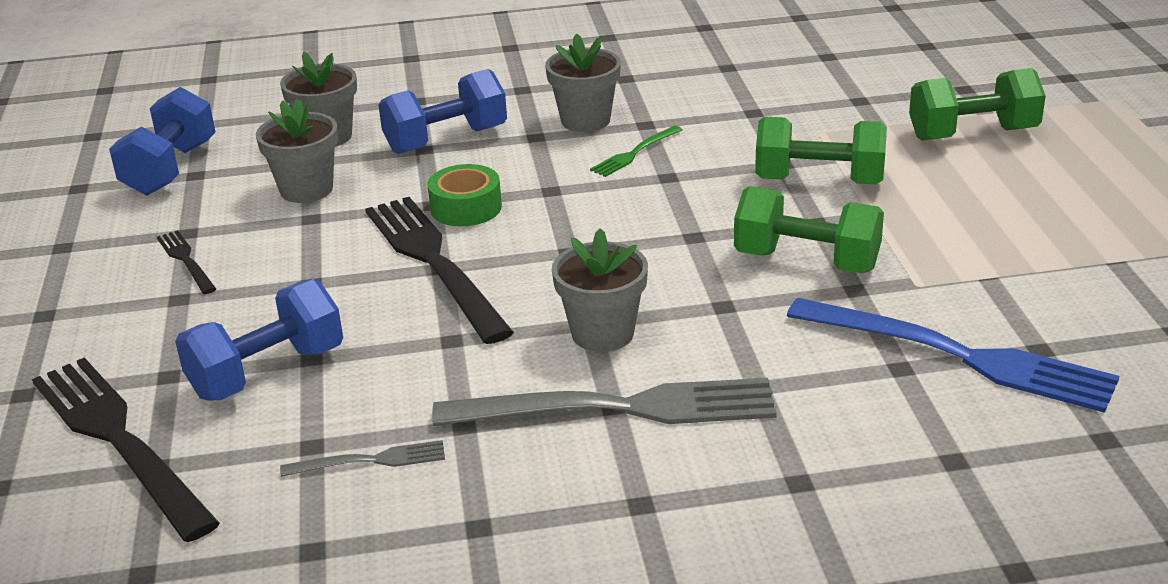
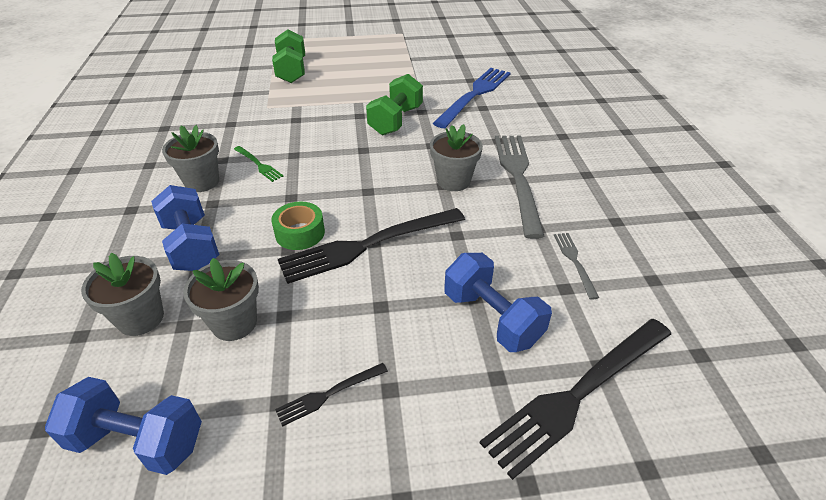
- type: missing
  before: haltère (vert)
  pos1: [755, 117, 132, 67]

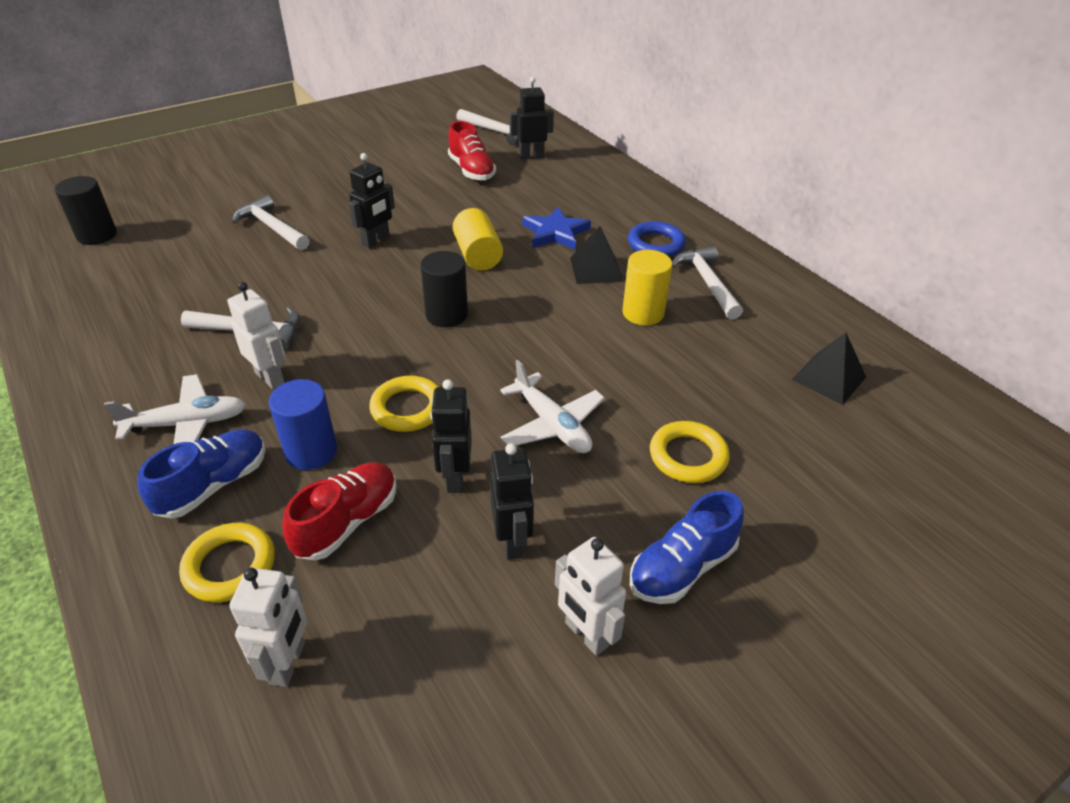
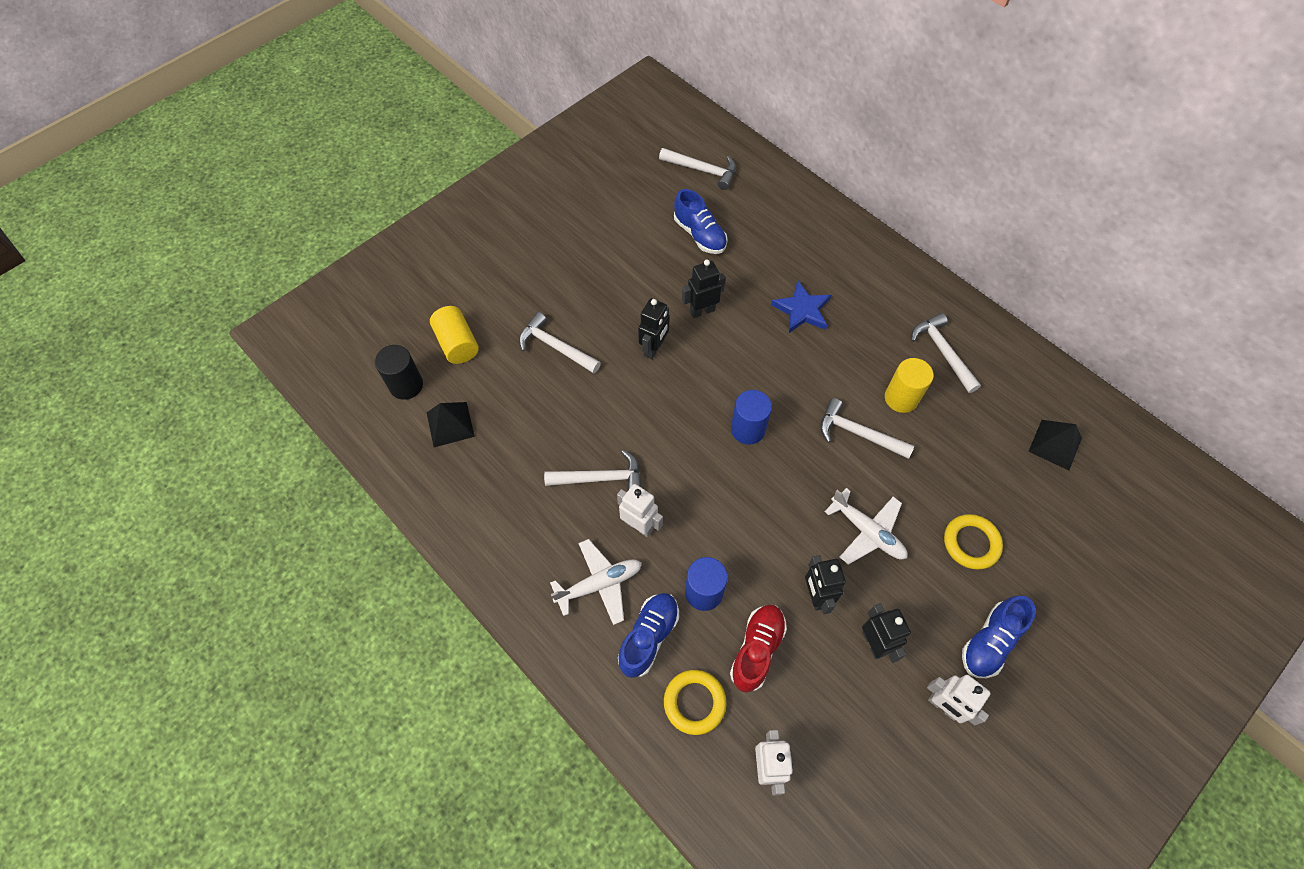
- type: missing
  before: anneau (jaune)
  pos1: [369, 376, 70, 56]
- type: colour
  before: cylindre (noir)
  after: cylindre (bleu)
  pos1: [420, 251, 48, 76]
  pos2: [731, 390, 41, 55]
- type: colour
  before: chaussure (rouge)
  after: chaussure (bleu)
  pos1: [448, 121, 48, 60]
  pos2: [674, 189, 53, 65]
- type: relocated
  before: cylindre (jaune)
  pos1: [453, 208, 50, 63]
  pos2: [430, 306, 49, 58]
- type: relocated
  before: robot (noir)
  pos1: [510, 77, 44, 83]
  pos2: [682, 260, 44, 58]
- type: relocated
  before: pyramide (noir)
  pos1: [570, 226, 54, 58]
  pos2: [426, 402, 49, 45]
- type: missing
  before: anneau (bleu)
  pos1: [628, 221, 58, 36]
- type: appeared
  after: marteau (blanc)
  pos2: [820, 398, 94, 61]

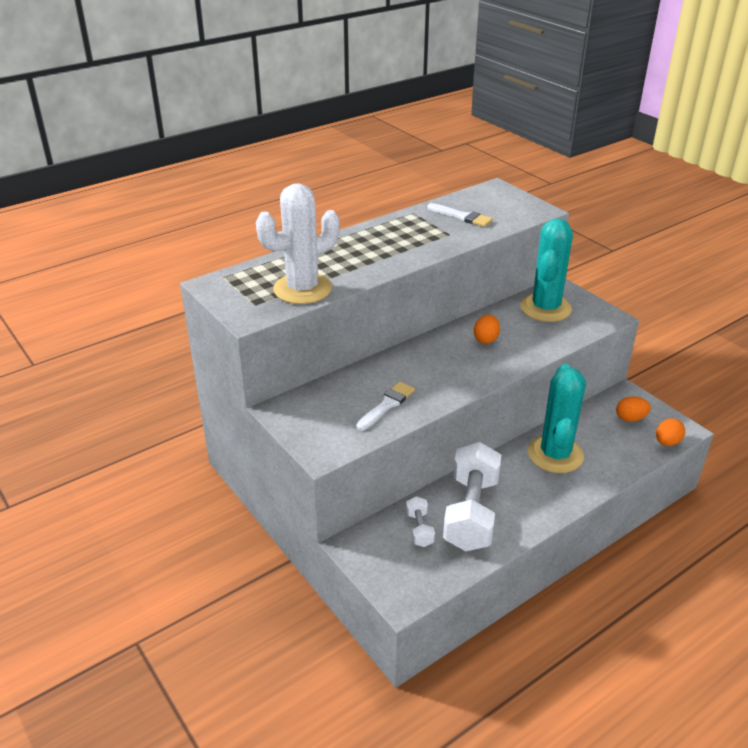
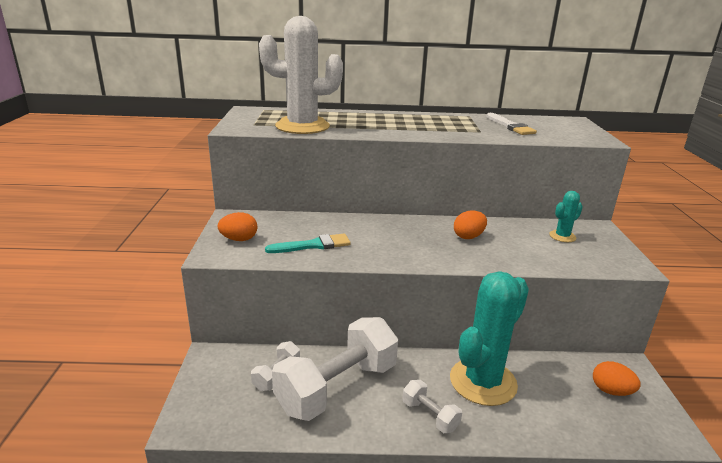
- type: colour
  before: pinceau (blanc)
  after: pinceau (turquoise)
  pos1: [356, 382, 59, 49]
  pos2: [265, 234, 86, 19]
- type: size
  before: cactus (turquoise)
  pos1: [520, 219, 53, 103]
  pos2: [549, 191, 34, 51]
  scale: 0.45
- type: relocated
  before: œuf (orange)
  pos1: [656, 418, 29, 28]
  pos2: [218, 212, 40, 29]
- type: appeared
  after: haltère (blanc)
  pos2: [402, 380, 60, 53]

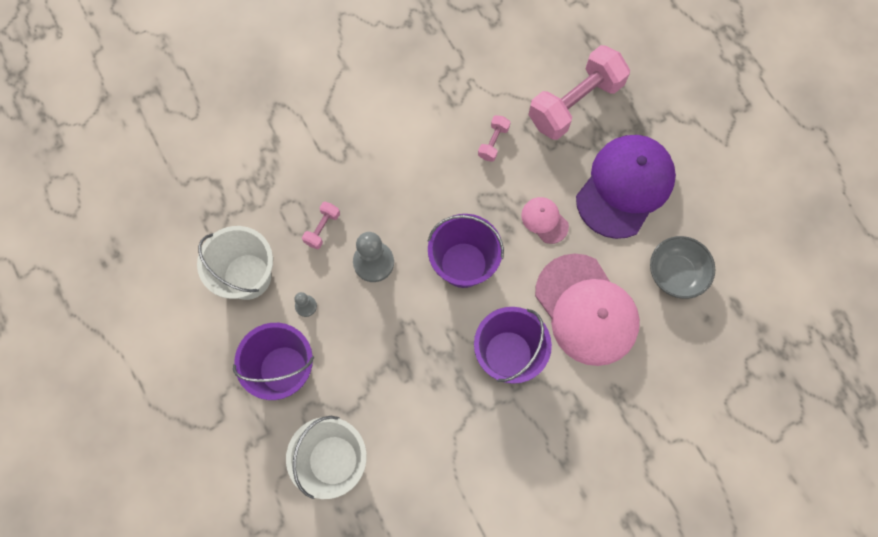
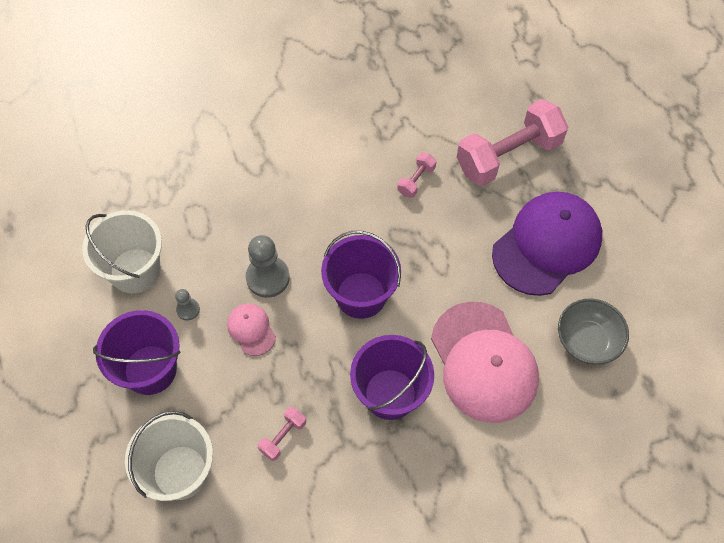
- type: relocated
  before: haltère (rose)
  pos1: [302, 202, 38, 47]
  pos2: [258, 407, 48, 54]
- type: relocated
  before: casquette (rose)
  pos1: [521, 197, 48, 47]
  pos2: [227, 304, 49, 52]

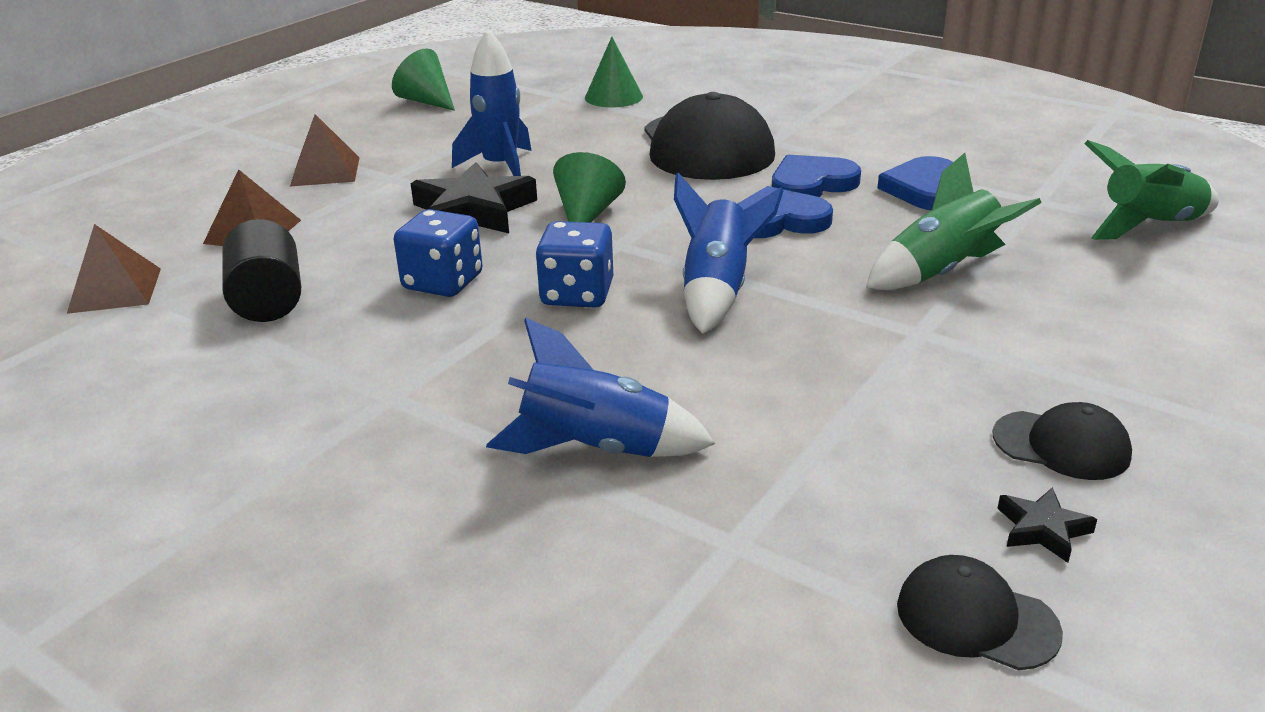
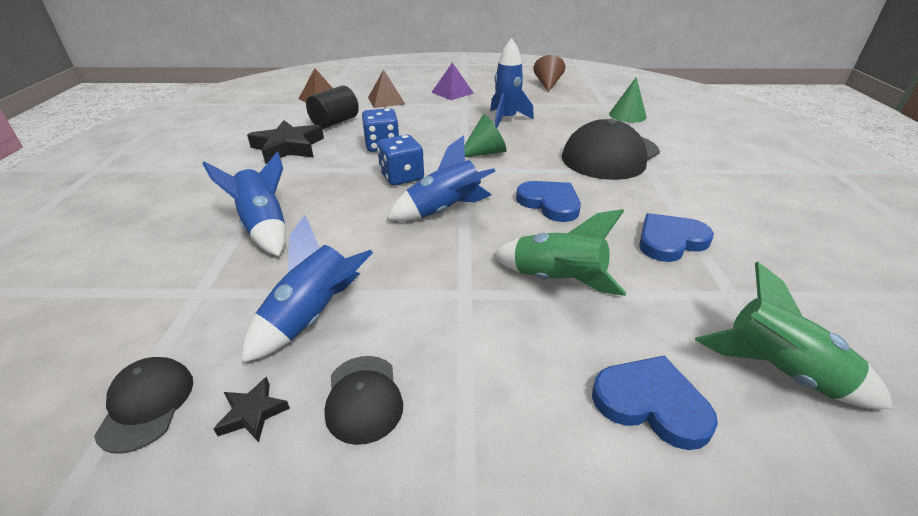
- type: colour
  before: pyramide (marron)
  after: pyramide (violet)
  pos1: [290, 114, 70, 72]
  pos2: [431, 62, 43, 38]
- type: colour
  before: cône (vert)
  after: cône (marron)
  pos1: [392, 48, 63, 63]
  pos2: [533, 55, 32, 37]
- type: relocated
  before: étoile (noir)
  pos1: [410, 162, 127, 71]
  pos2: [247, 120, 77, 44]
- type: relocated
  before: cœur (bleu)
  pos1: [772, 155, 89, 42]
  pos2: [592, 356, 126, 94]
- type: appeared
  after: fusée (bleu)
  pos2: [242, 215, 131, 148]

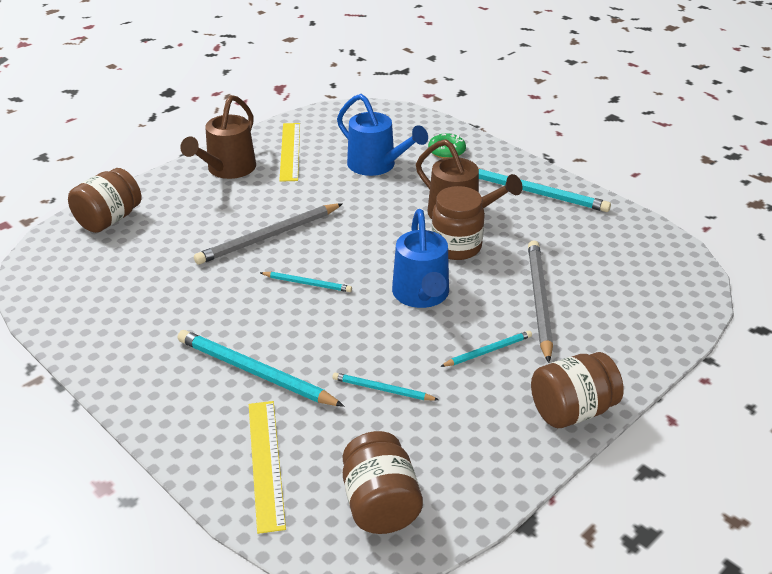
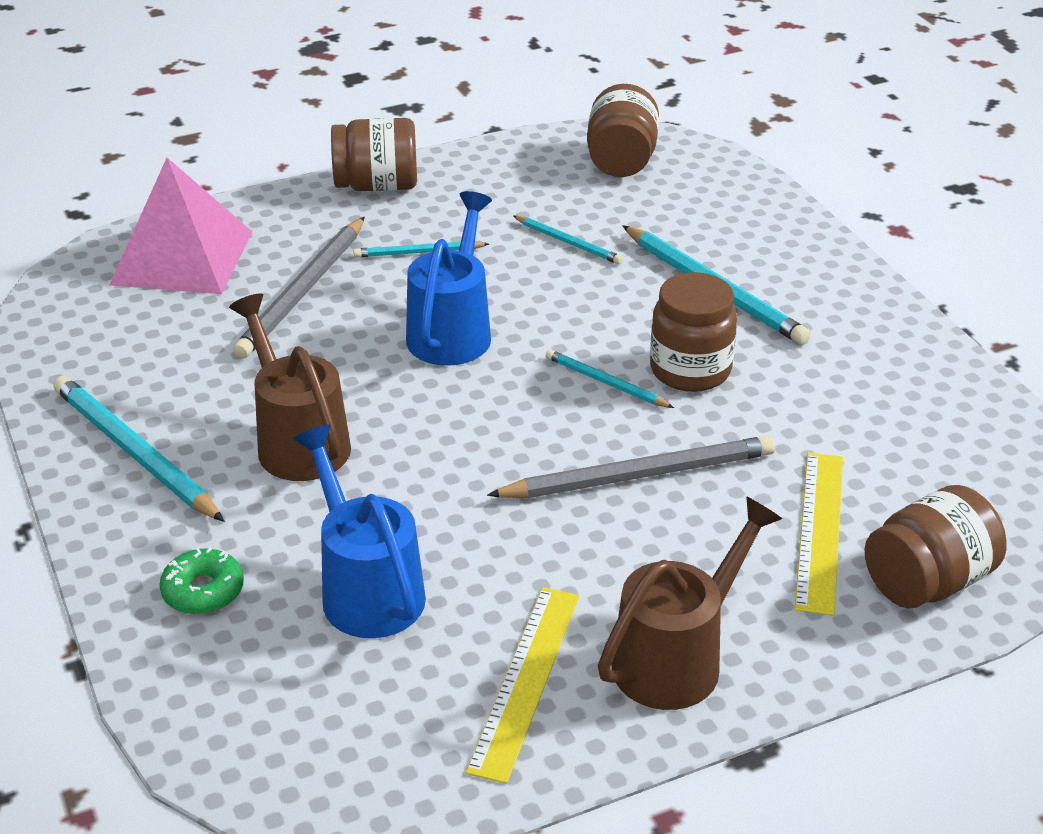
- type: relocated
  before: règle (jaune)
  pos1: [249, 401, 37, 133]
  pos2: [795, 453, 48, 163]
- type: relocated
  before: bocal (marron)
  pos1: [431, 186, 54, 74]
  pos2: [650, 272, 87, 120]
- type: appeared
  after: pyramide (rose)
  pos2: [110, 158, 142, 136]

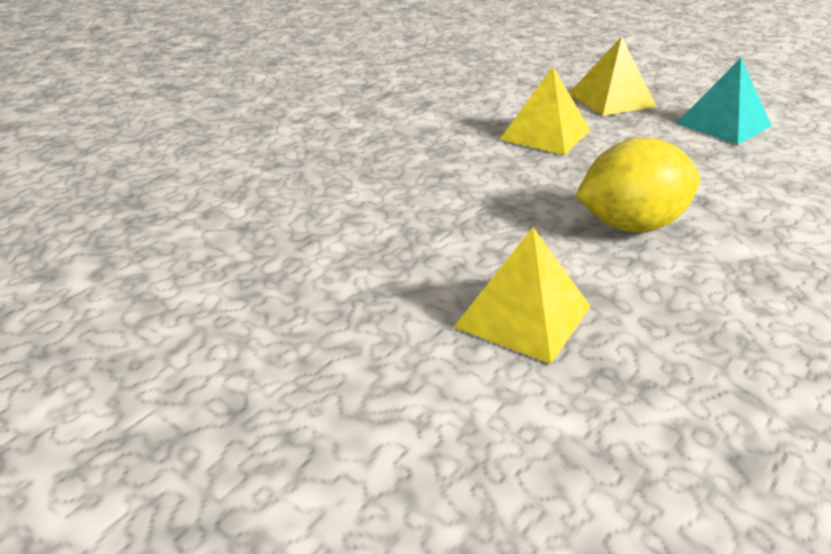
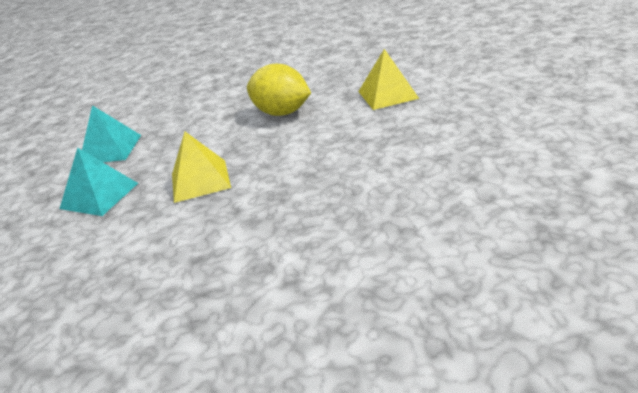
- type: colour
  before: pyramide (jaune)
  after: pyramide (turquoise)
  pos1: [569, 37, 88, 79]
  pos2: [60, 148, 78, 68]

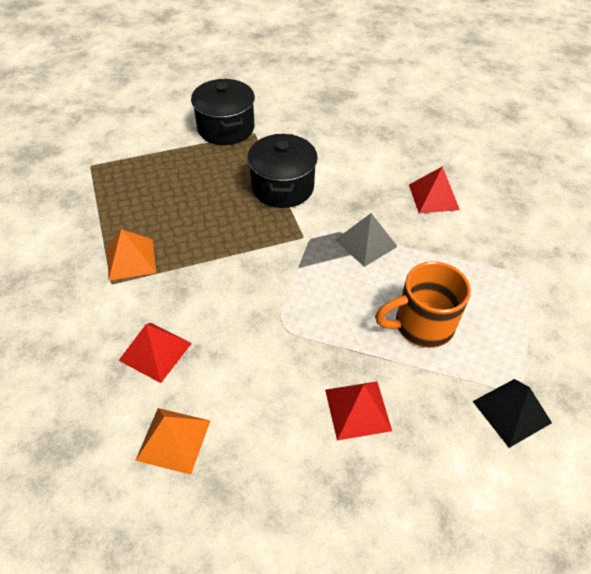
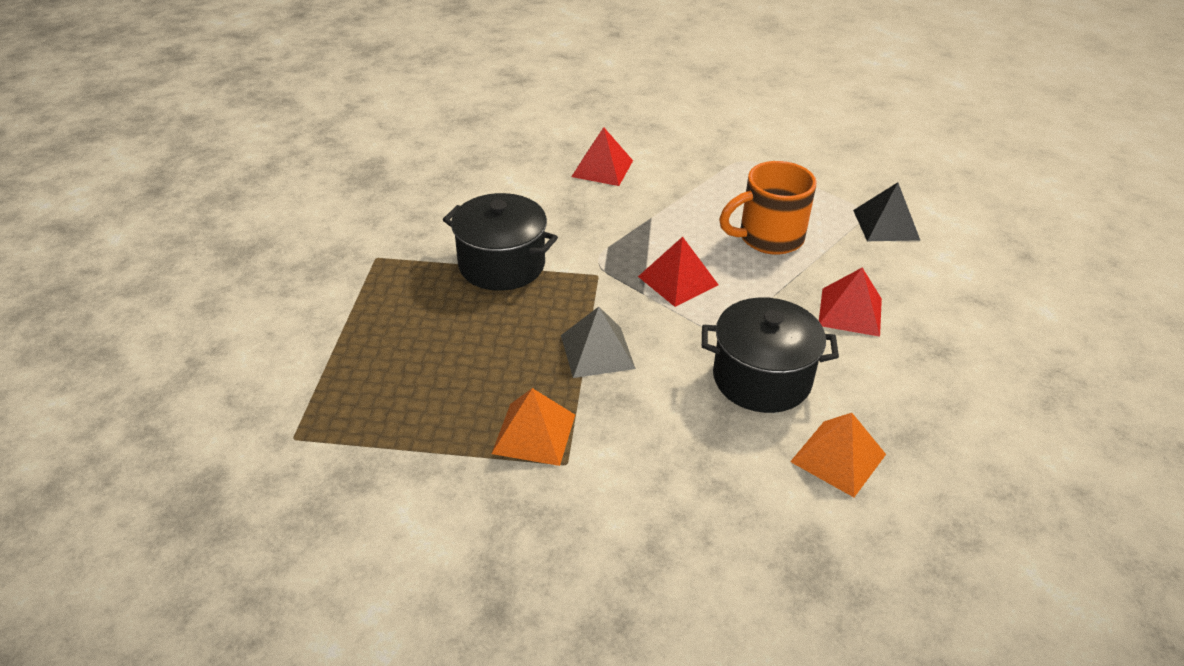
- type: relocated
  before: pyramide (rouge)
  pos1: [118, 323, 74, 60]
  pos2: [638, 237, 81, 70]
- type: relocated
  before: marmite (noir)
  pos1: [191, 79, 64, 66]
  pos2: [702, 297, 137, 116]
- type: relocated
  before: pyramide (gris)
  pos1: [335, 213, 63, 54]
  pos2: [561, 307, 75, 71]
- type: spun
  before: tasse (orange)
  pos1: [375, 261, 96, 87]
  pos2: [719, 161, 97, 94]
  turn: 60

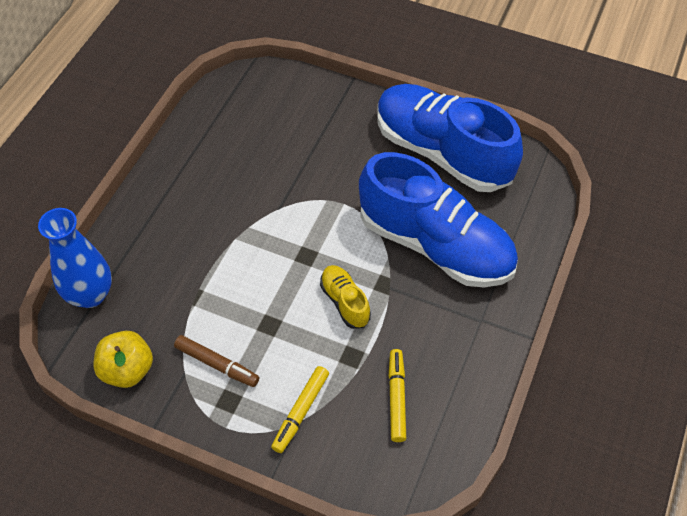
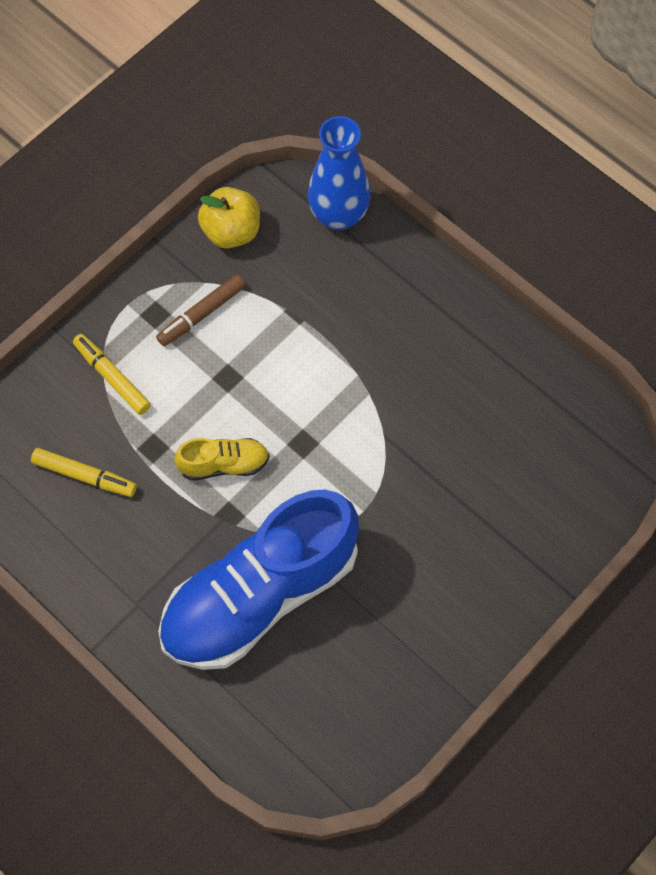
- type: missing
  before: chaussure (bleu)
  pos1: [377, 84, 146, 108]

